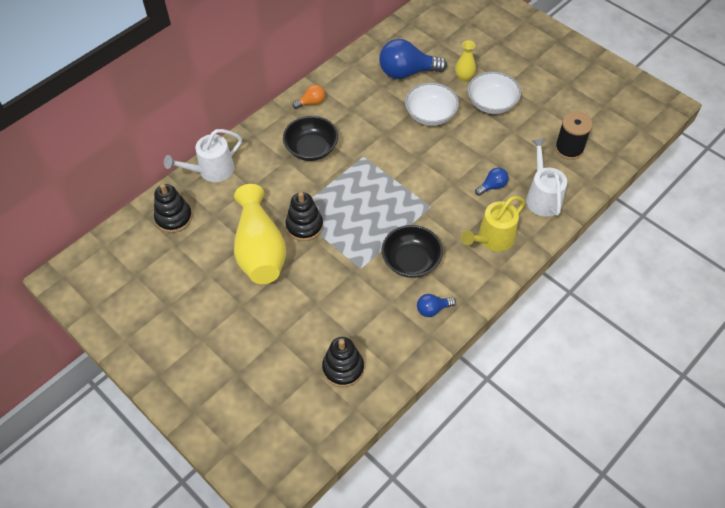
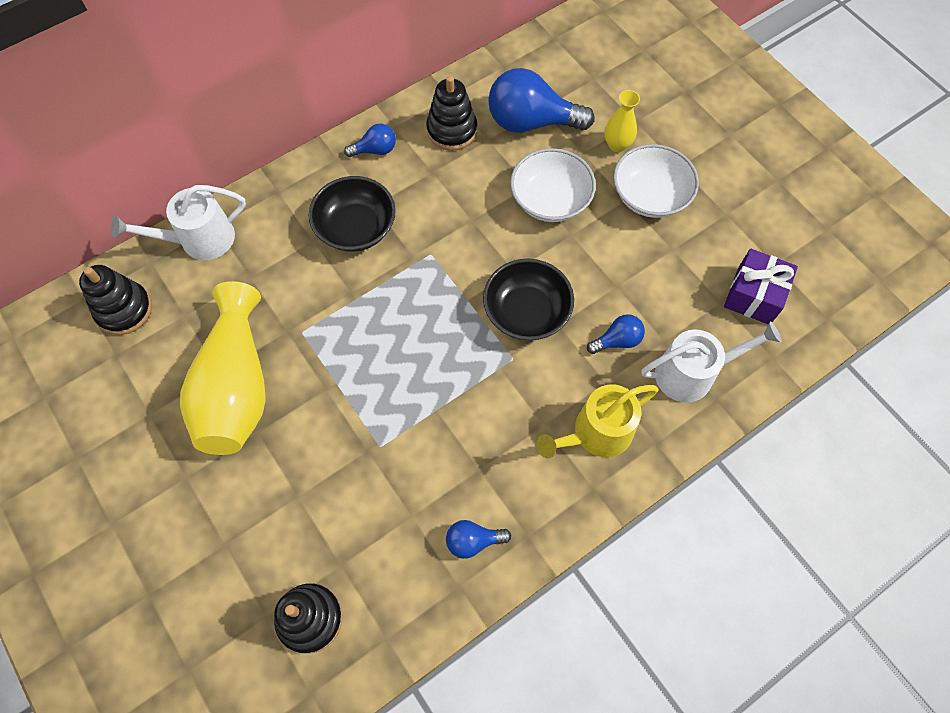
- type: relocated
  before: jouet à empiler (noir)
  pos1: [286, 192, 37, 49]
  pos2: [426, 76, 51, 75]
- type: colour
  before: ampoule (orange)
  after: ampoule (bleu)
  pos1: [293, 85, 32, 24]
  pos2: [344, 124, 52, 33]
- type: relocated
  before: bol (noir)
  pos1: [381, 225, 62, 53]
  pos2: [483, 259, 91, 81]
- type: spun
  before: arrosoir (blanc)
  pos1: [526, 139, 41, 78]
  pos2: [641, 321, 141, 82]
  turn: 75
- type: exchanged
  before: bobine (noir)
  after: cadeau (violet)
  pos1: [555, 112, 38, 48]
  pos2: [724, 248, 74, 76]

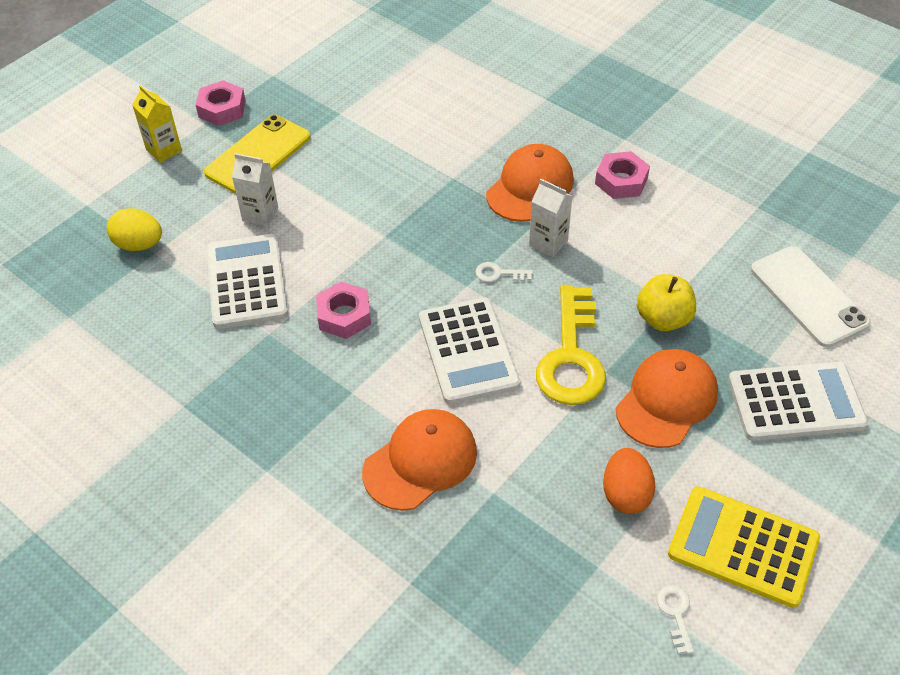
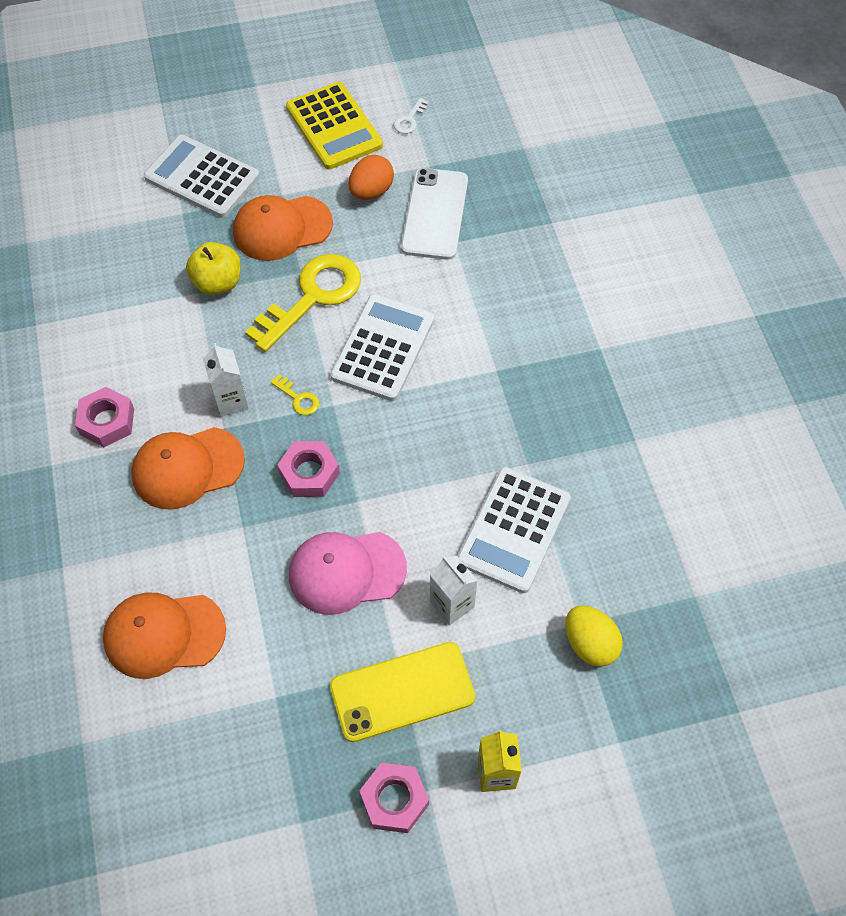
- type: relocated
  before: écrou (rose)
  pos1: [316, 281, 55, 58]
  pos2: [277, 441, 63, 56]
- type: relocated
  before: casquette (orange)
  pos1: [362, 409, 115, 102]
  pos2: [103, 593, 123, 86]
- type: colour
  before: clé (blanc)
  after: clé (jaune)
  pos1: [475, 262, 58, 20]
  pos2: [270, 374, 49, 41]
- type: relocated
  before: téléphone (blanc)
  pos1: [751, 246, 120, 102]
  pos2: [401, 168, 67, 92]
- type: appeared
  after: casquette (rose)
  pos2: [289, 532, 118, 83]

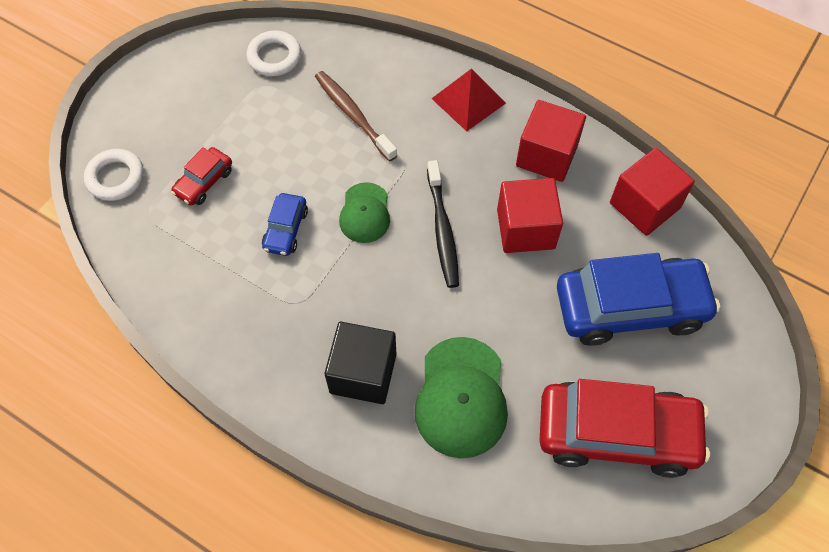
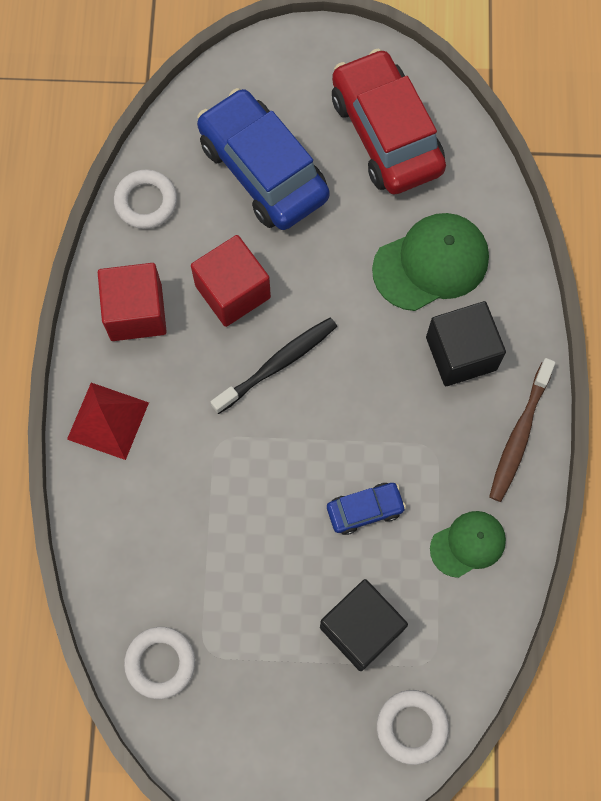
- type: exchanged
  before: voiture (rouge)
  after: cube (noir)
  pos1: [171, 147, 61, 59]
  pos2: [320, 579, 88, 92]
- type: relocated
  before: brosse à dents (marron)
  pos1: [315, 71, 83, 91]
  pos2: [489, 358, 66, 144]
- type: relocated
  before: casquette (vert)
  pos1: [339, 182, 51, 61]
  pos2: [430, 511, 76, 67]
- type: exchanged
  before: cube (rouge)
  after: anneau (blanc)
  pos1: [610, 148, 85, 88]
  pos2: [114, 170, 63, 59]

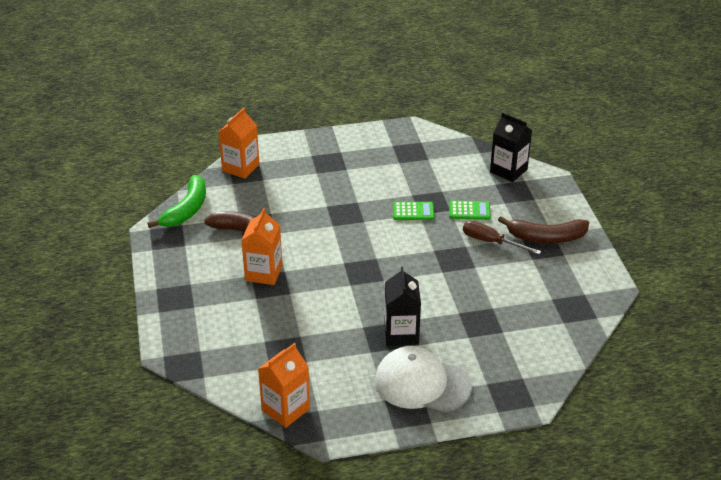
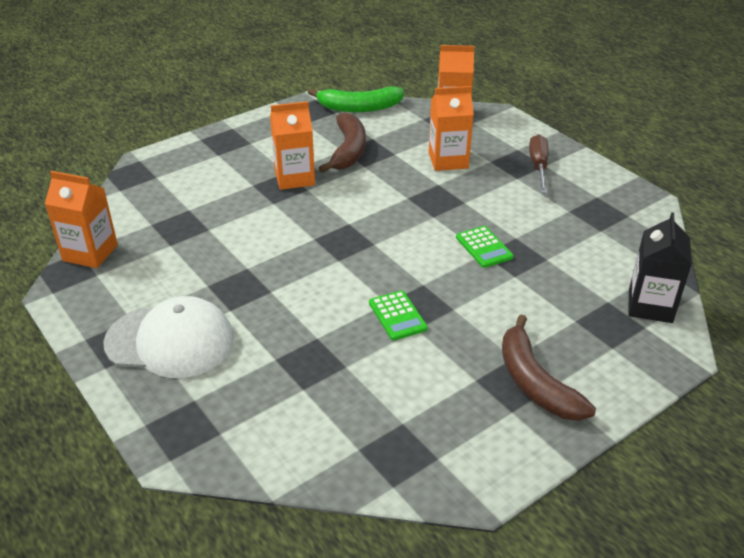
- type: spun
  before: casquette (blanc)
  pos1: [375, 346, 97, 66]
  pos2: [103, 296, 131, 82]
  turn: 105
- type: missing
  before: brique de lait (noir)
  pos1: [384, 267, 37, 79]
- type: relocated
  before: calculatrice (vert)
  pos1: [449, 201, 42, 19]
  pos2: [369, 290, 59, 51]
- type: relocated
  before: tournevis (marron)
  pos1: [463, 221, 78, 33]
  pos2: [529, 134, 19, 59]
- type: appeared
  after: brique de lait (orange)
  pos2: [429, 86, 45, 85]

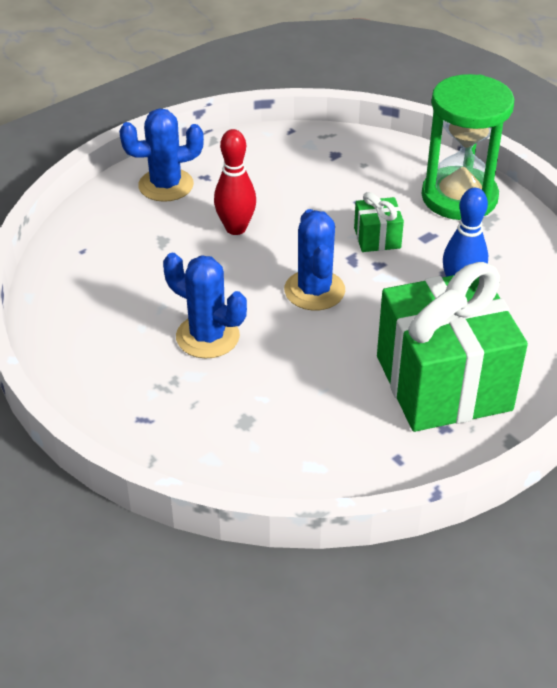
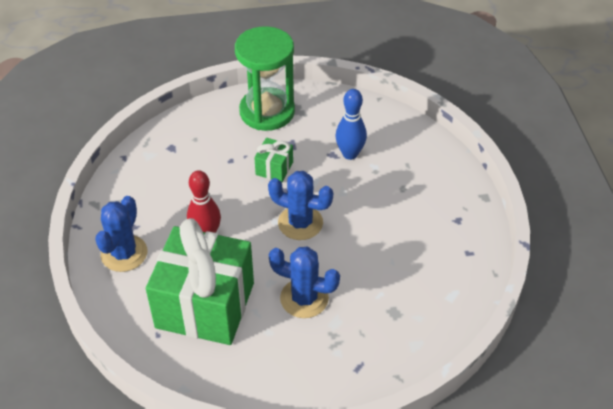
- type: spun
  before: cactus (bleu)
  pos1: [163, 253, 84, 105]
  pos2: [269, 246, 71, 72]
  turn: 45
- type: relocated
  before: cadeau (vert)
  pos1: [377, 262, 151, 170]
  pos2: [146, 218, 108, 127]

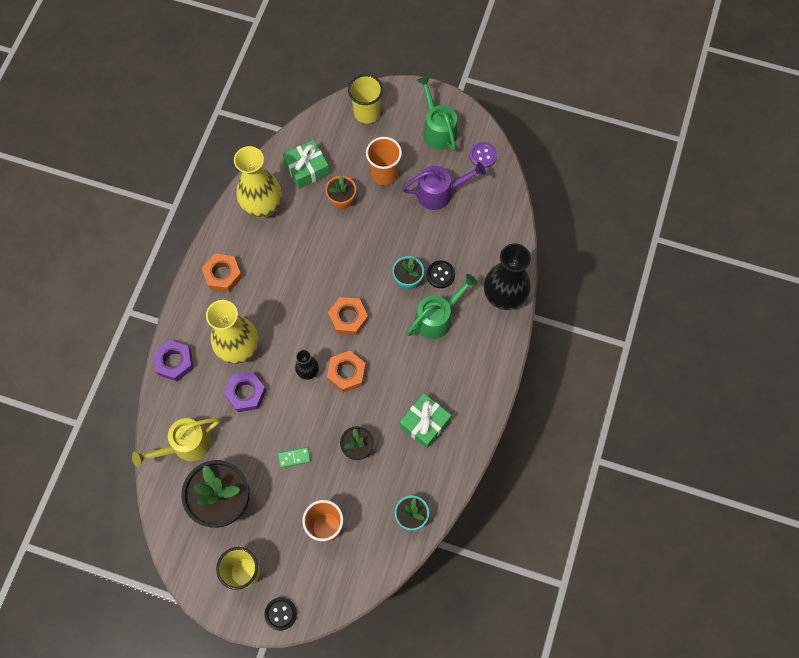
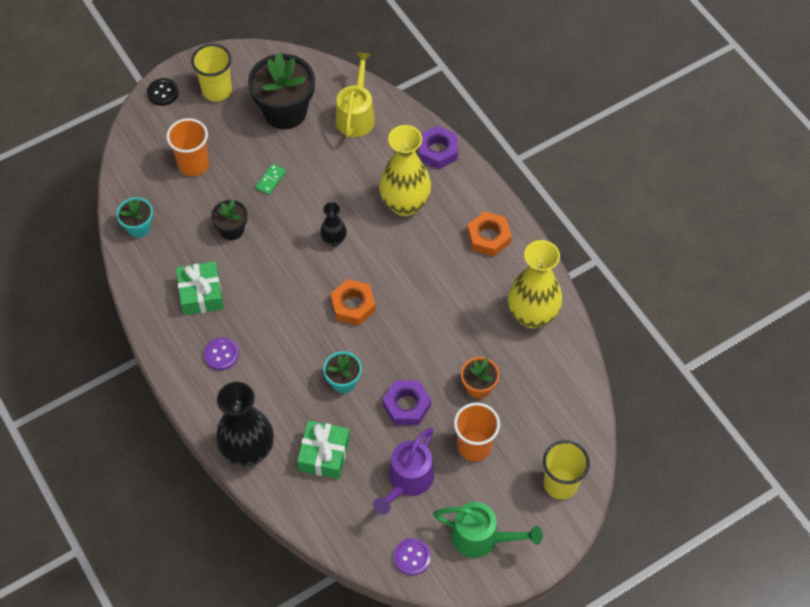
- type: relocated
  before: écrou (violet)
  pos1: [224, 372, 42, 40]
  pos2: [383, 380, 48, 45]
- type: relocated
  before: cadeau (vert)
  pos1: [283, 140, 47, 49]
  pos2: [297, 421, 53, 58]
- type: missing
  before: écrou (orange)
  pos1: [327, 351, 39, 42]
- type: missing
  before: arrosoir (vert)
  pos1: [406, 274, 72, 65]
- type: missing
  before: bouton (noir)
  pos1: [427, 260, 28, 28]
- type: appeared
  after: bouton (violet)
  pos2: [204, 337, 35, 33]

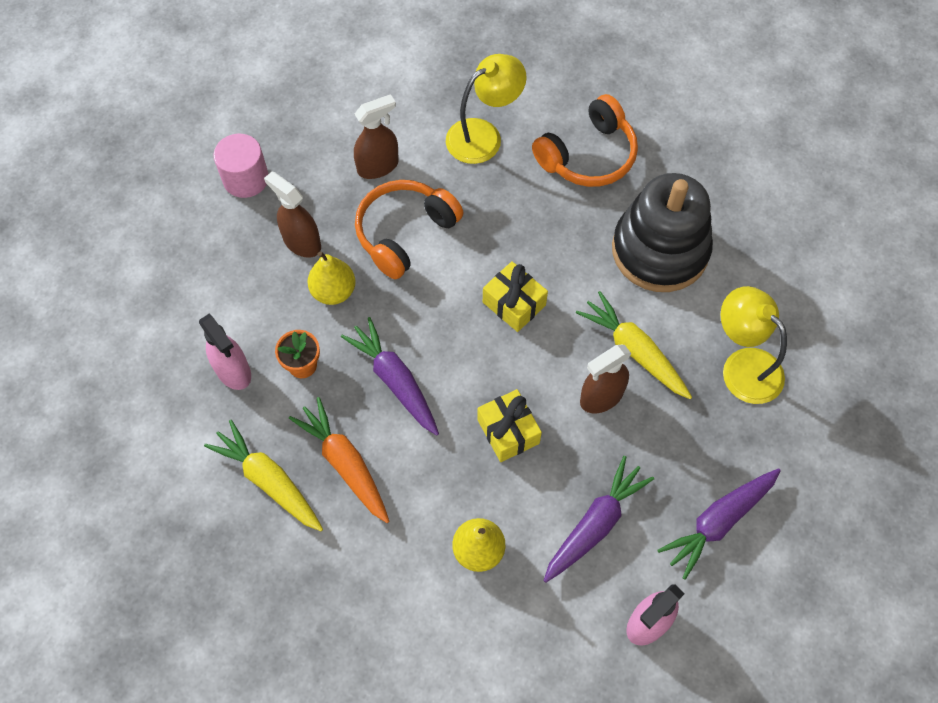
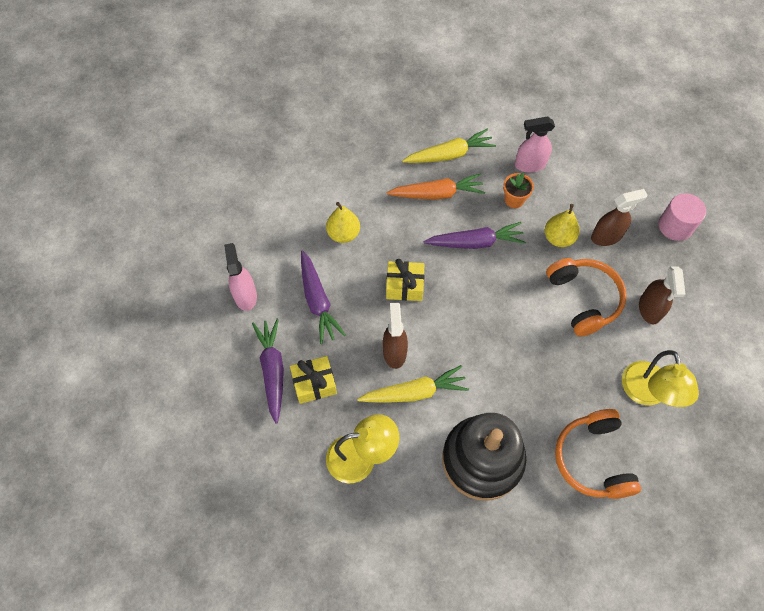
- type: relocated
  before: cadeau (jaune)
  pos1: [483, 261, 65, 71]
  pos2: [290, 356, 47, 48]

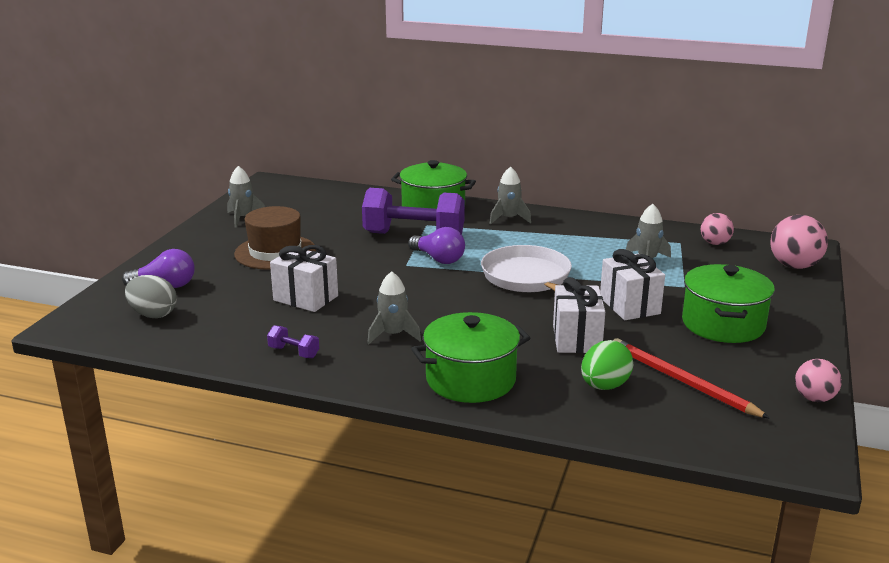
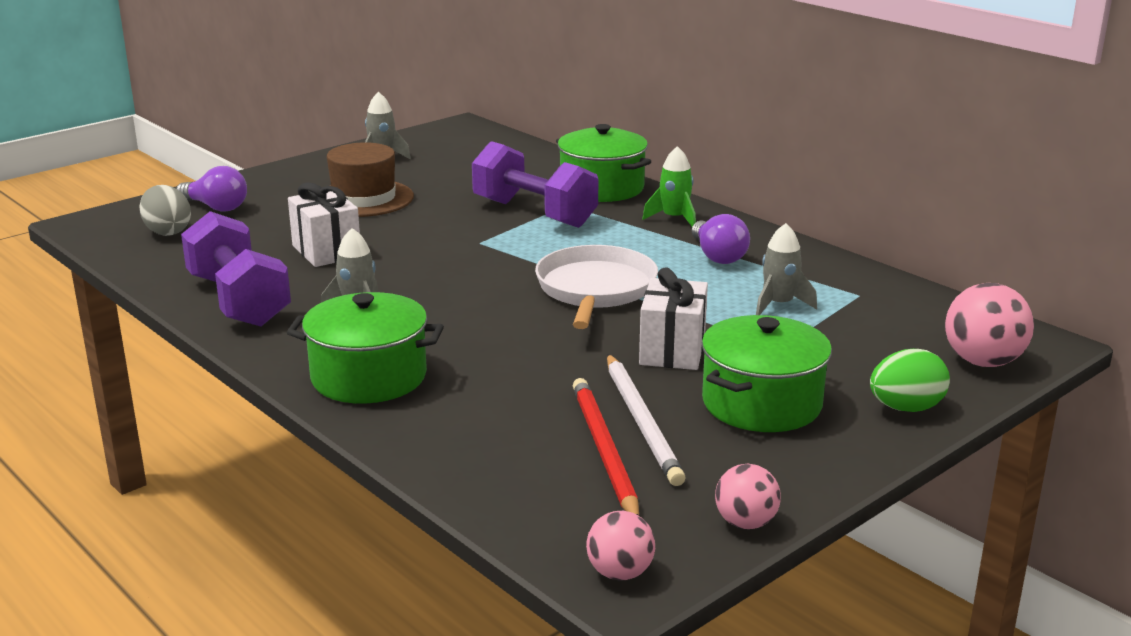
- type: size
  before: haltère (violet)
  pos1: [267, 325, 52, 33]
  pos2: [181, 211, 110, 116]
  scale: 2.45
- type: relocated
  before: ampoule (violet)
  pos1: [408, 227, 57, 37]
  pos2: [692, 214, 58, 50]
- type: colour
  before: fusée (gris)
  after: fusée (vert)
  pos1: [490, 166, 41, 58]
  pos2: [642, 146, 54, 81]
- type: missing
  before: cadeau (blanc)
  pos1: [553, 277, 52, 76]
- type: relocated
  before: œuf (vert)
  pos1: [581, 340, 52, 50]
  pos2: [870, 349, 80, 63]
- type: relocated
  before: balle (rose)
  pos1: [701, 213, 33, 32]
  pos2: [586, 511, 69, 69]
- type: appeared
  after: crayon (blanc)
  pos2: [607, 354, 79, 132]

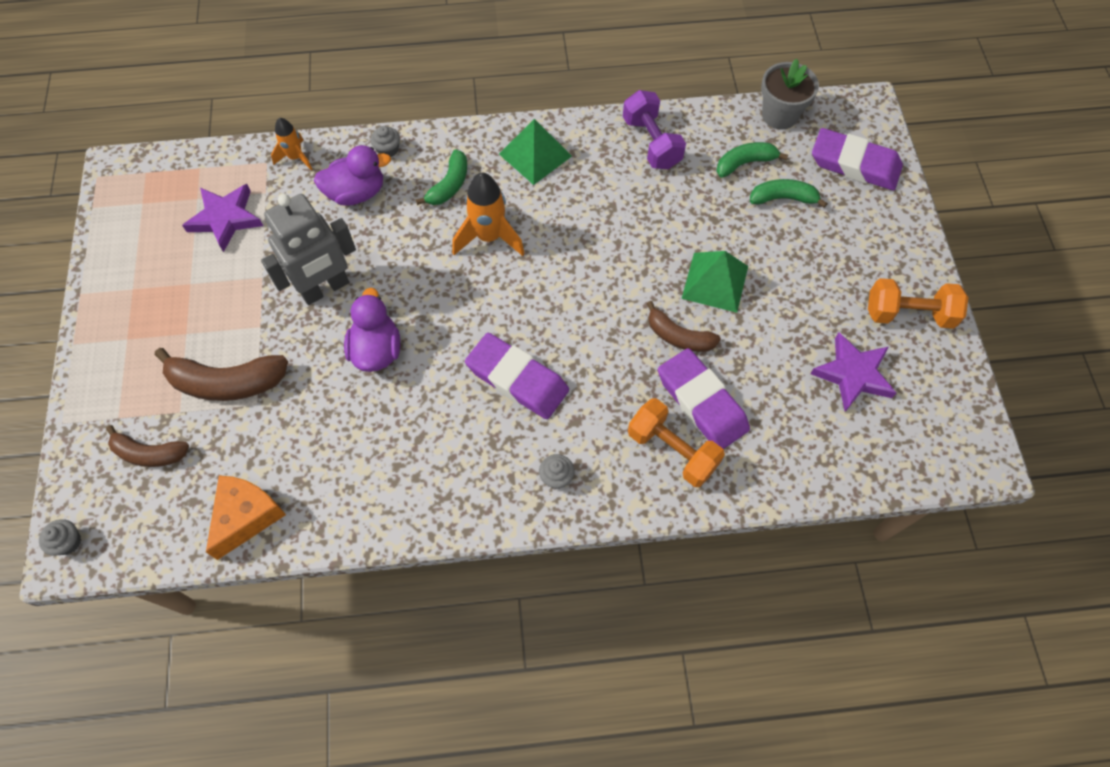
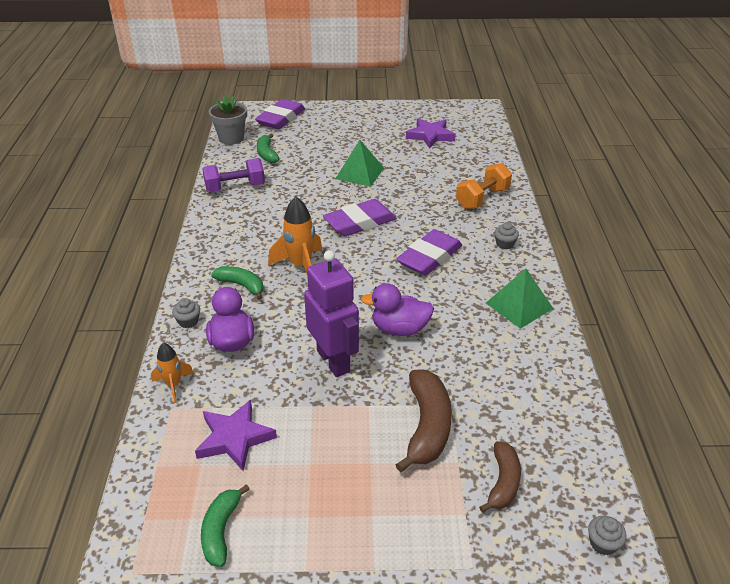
- type: missing
  before: fromage (orange)
  pos1: [206, 475, 80, 85]
- type: colour
  before: robot (gris)
  after: robot (violet)
  pos1: [261, 194, 95, 111]
  pos2: [304, 250, 55, 127]
- type: relocated
  before: pyramide (vert)
  pos1: [499, 119, 73, 66]
  pos2: [486, 269, 67, 60]
- type: missing
  before: banane (marron)
  pos1: [646, 301, 75, 51]
- type: relocated
  before: gomme (violet)
  pos1: [658, 348, 92, 101]
  pos2: [323, 199, 74, 37]
- type: relocated
  before: banane (vert)
  pos1: [750, 179, 78, 29]
  pos2: [201, 484, 49, 83]
- type: missing
  before: haltère (orange)
  pos1: [868, 278, 100, 51]

